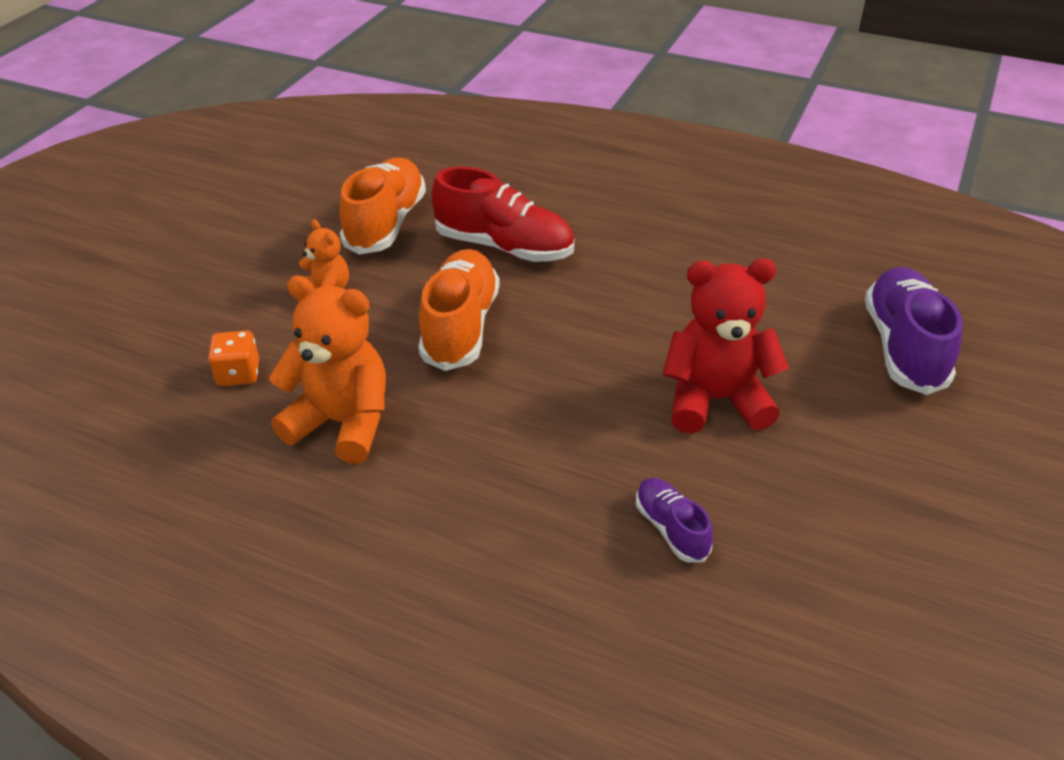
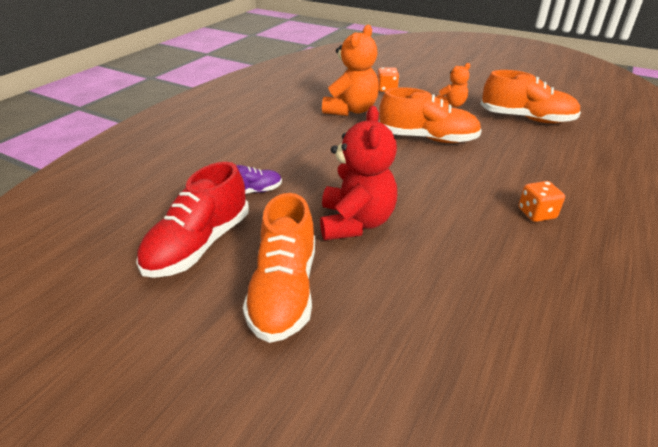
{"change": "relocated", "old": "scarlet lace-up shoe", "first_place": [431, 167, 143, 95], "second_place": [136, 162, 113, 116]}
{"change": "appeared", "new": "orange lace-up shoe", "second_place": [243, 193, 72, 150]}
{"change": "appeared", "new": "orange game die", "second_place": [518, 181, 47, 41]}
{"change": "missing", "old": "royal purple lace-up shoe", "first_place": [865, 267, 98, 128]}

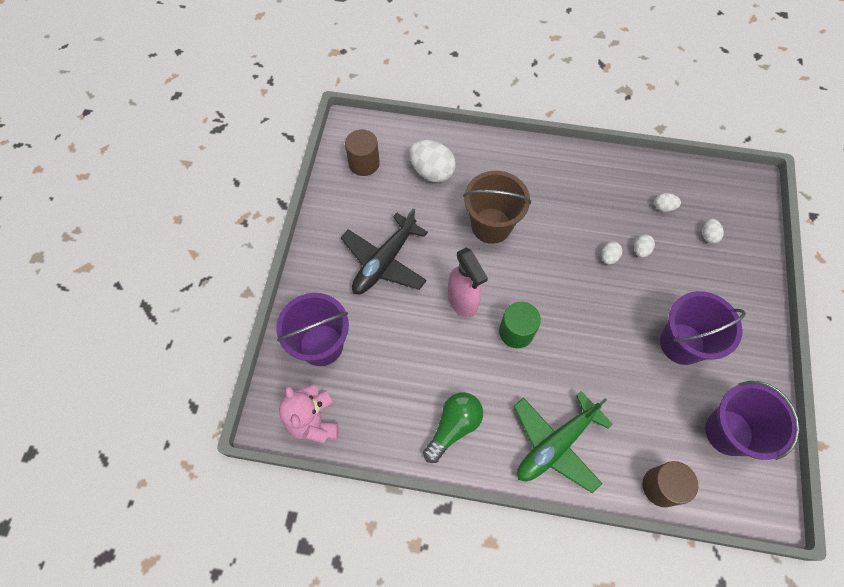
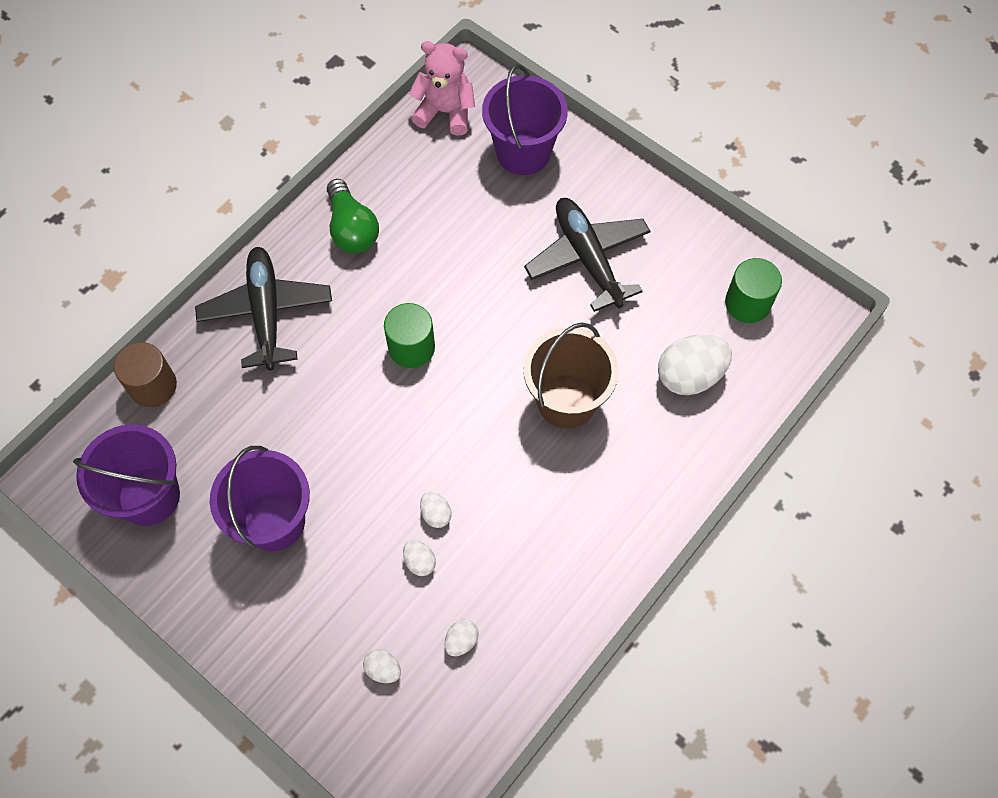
{"change": "colour", "old": "green aeroplane", "new": "black aeroplane", "first_place": [514, 391, 99, 102], "second_place": [195, 247, 137, 123]}
{"change": "colour", "old": "dark brown solid cylinder", "new": "green solid cylinder", "first_place": [345, 129, 35, 47], "second_place": [725, 258, 57, 65]}
{"change": "missing", "old": "rose-pink sprayer", "first_place": [448, 247, 40, 71]}

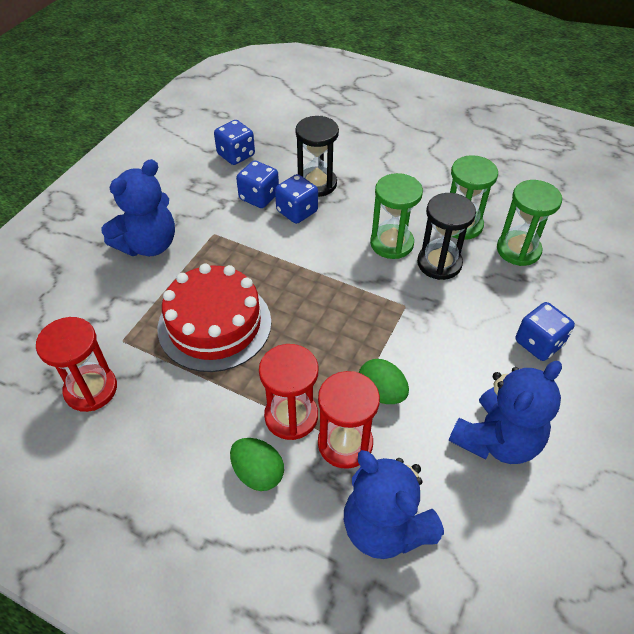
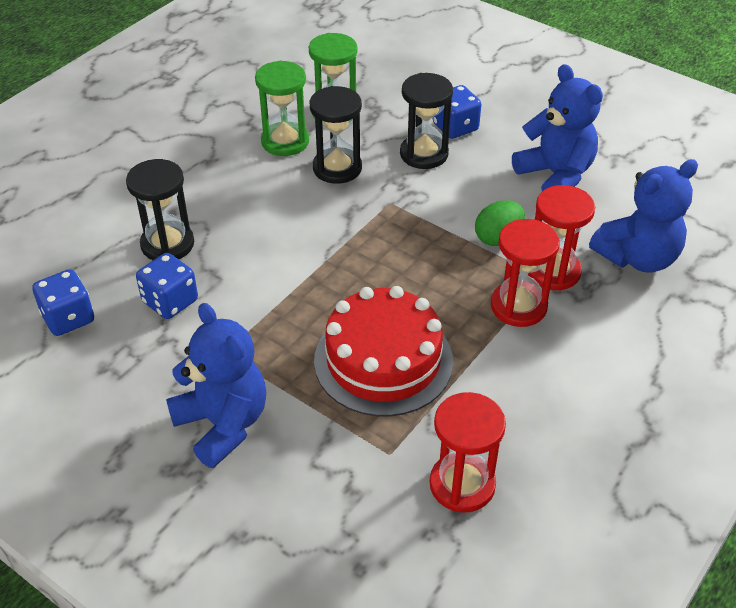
{"change": "appeared", "new": "black hourglass", "second_place": [400, 73, 53, 96]}
{"change": "missing", "old": "green egg shape", "first_place": [230, 438, 54, 53]}
{"change": "missing", "old": "blue game die", "first_place": [275, 174, 43, 50]}
{"change": "missing", "old": "green hourglass", "first_place": [370, 173, 53, 86]}

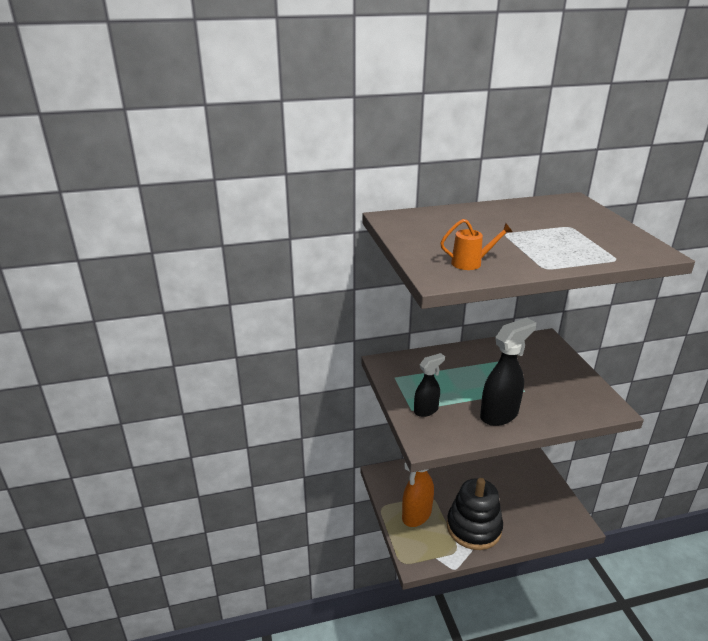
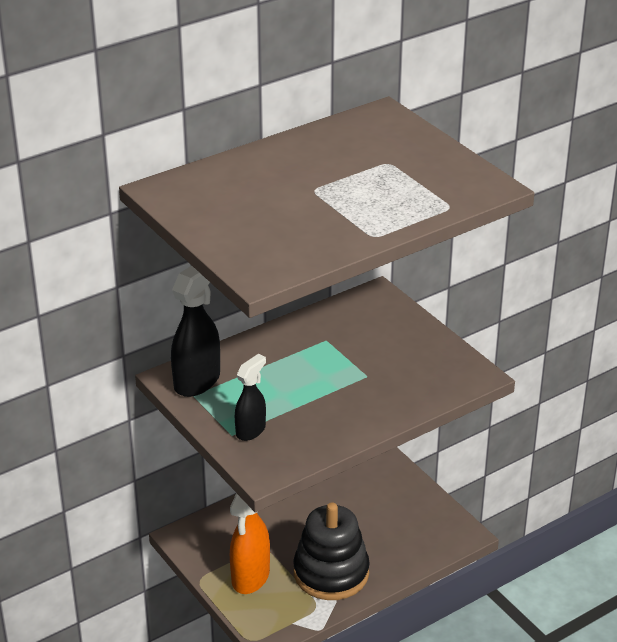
{"change": "relocated", "old": "black sprayer", "first_place": [480, 318, 56, 108], "second_place": [171, 266, 49, 131]}
{"change": "missing", "old": "orange watering pot", "first_place": [440, 219, 73, 51]}

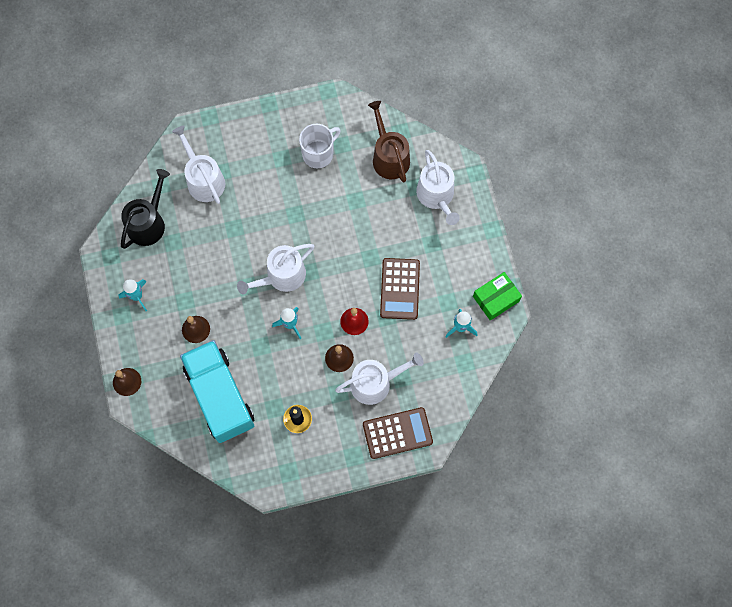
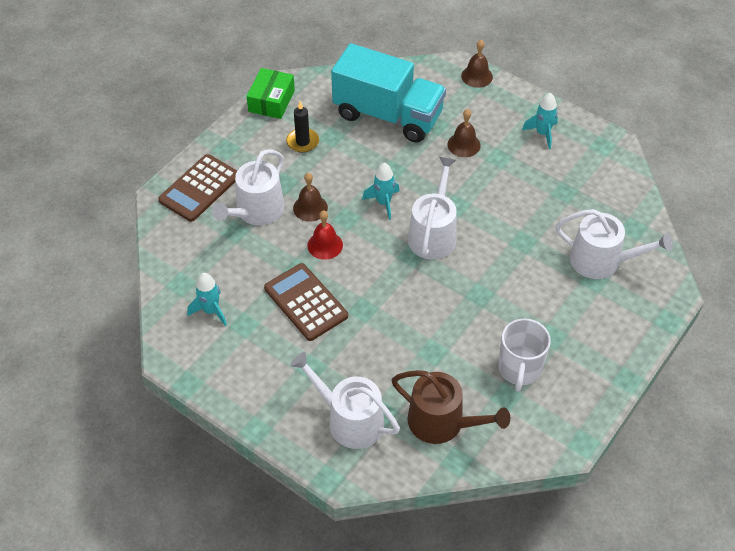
{"change": "relocated", "old": "green box", "first_place": [473, 272, 49, 49], "second_place": [247, 68, 48, 51]}
{"change": "missing", "old": "black watering pot", "first_place": [121, 169, 49, 80]}

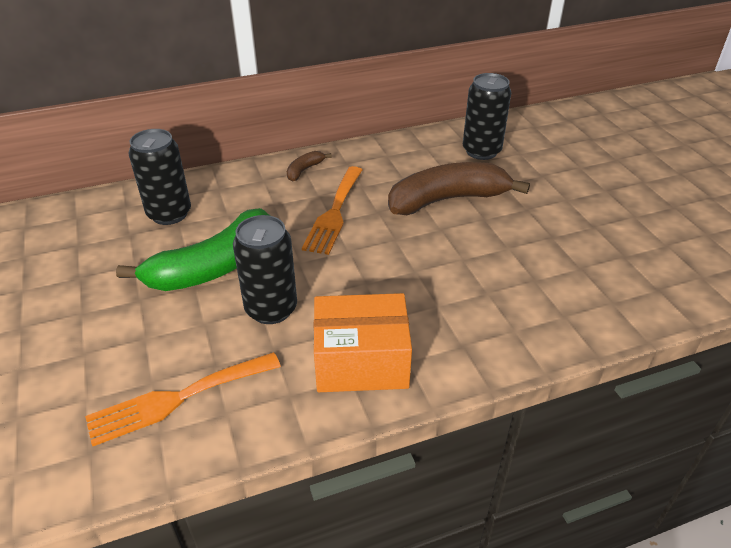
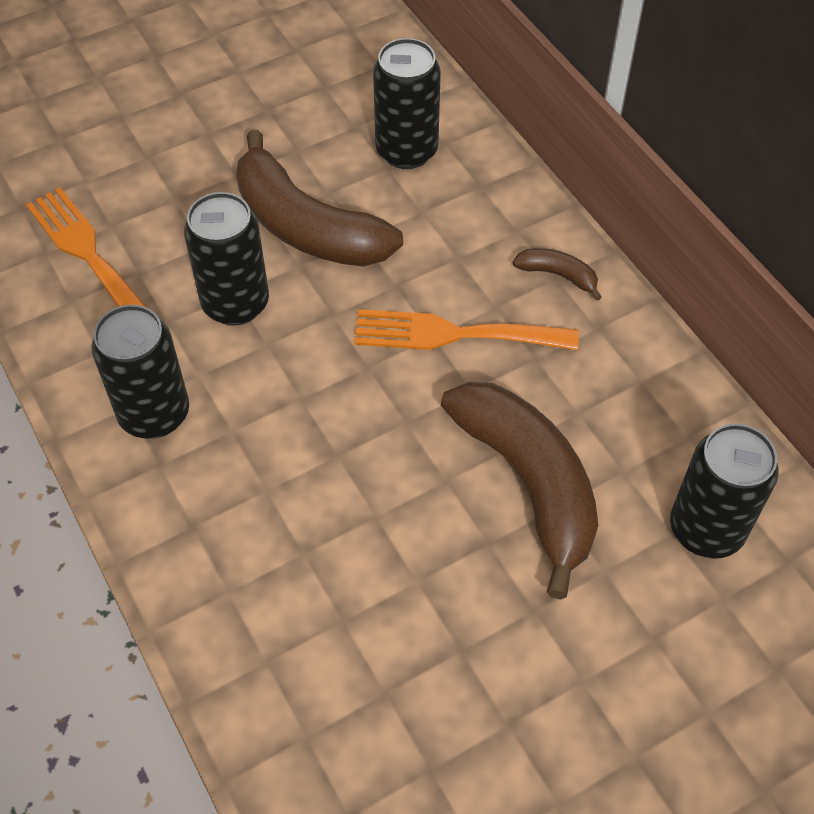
{"change": "exchanged", "old": "orange box", "new": "black soda can", "first_place": [314, 293, 98, 99], "second_place": [91, 305, 98, 134]}
{"change": "colour", "old": "green toy banana", "new": "dark brown toy banana", "first_place": [116, 208, 154, 83], "second_place": [236, 130, 167, 137]}

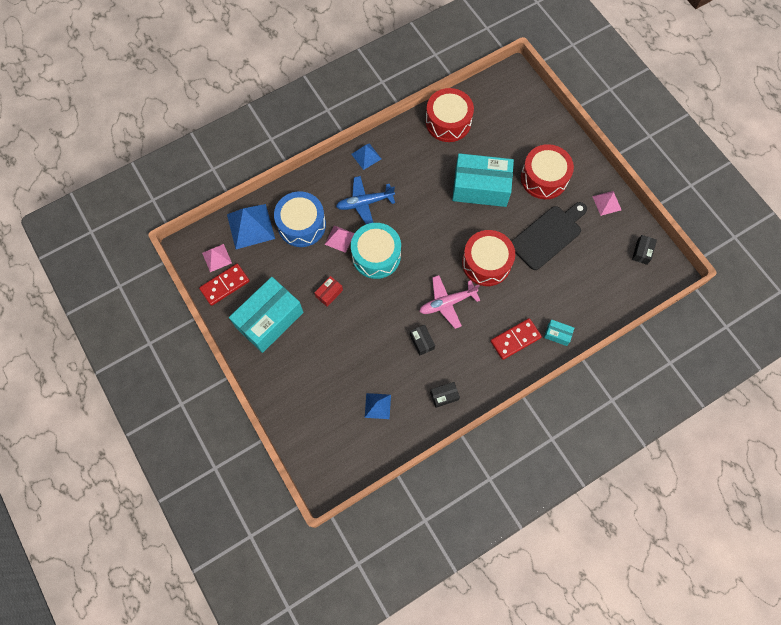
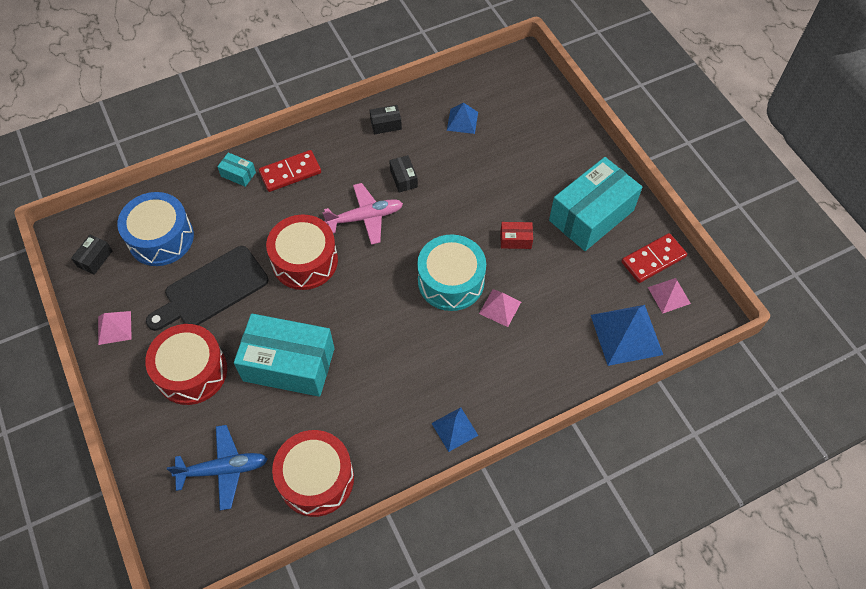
{"change": "relocated", "old": "blue toy drum", "first_place": [274, 191, 52, 56], "second_place": [117, 192, 77, 74]}
{"change": "relocated", "old": "blue aeroplane", "first_place": [336, 176, 59, 48], "second_place": [167, 425, 101, 86]}
{"change": "spun", "old": "scarlet box", "first_place": [314, 276, 29, 31], "second_place": [500, 222, 33, 27], "degrees": 45}

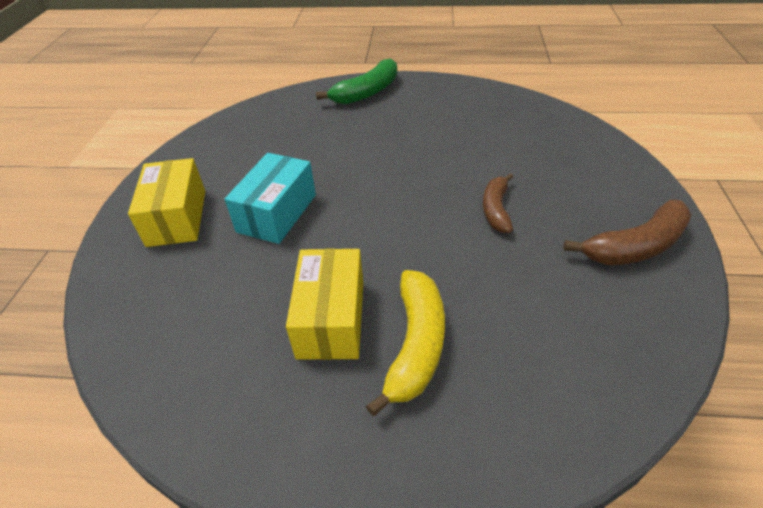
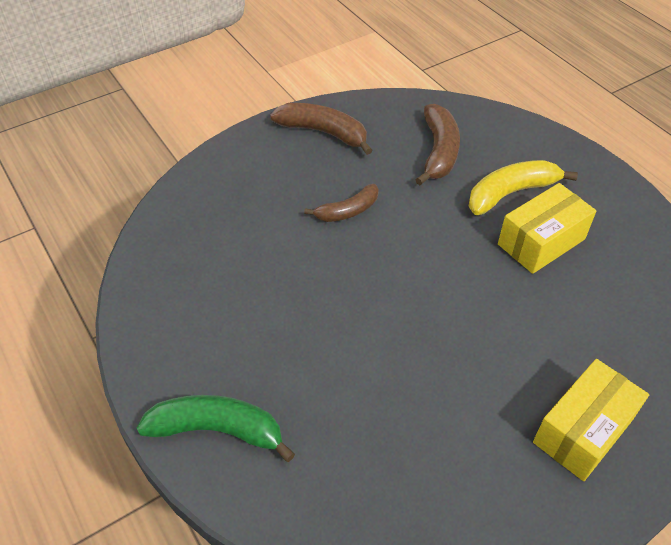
{"change": "appeared", "new": "dark brown toy banana", "second_place": [415, 104, 45, 81]}
{"change": "missing", "old": "turquoise box", "first_place": [225, 153, 91, 91]}

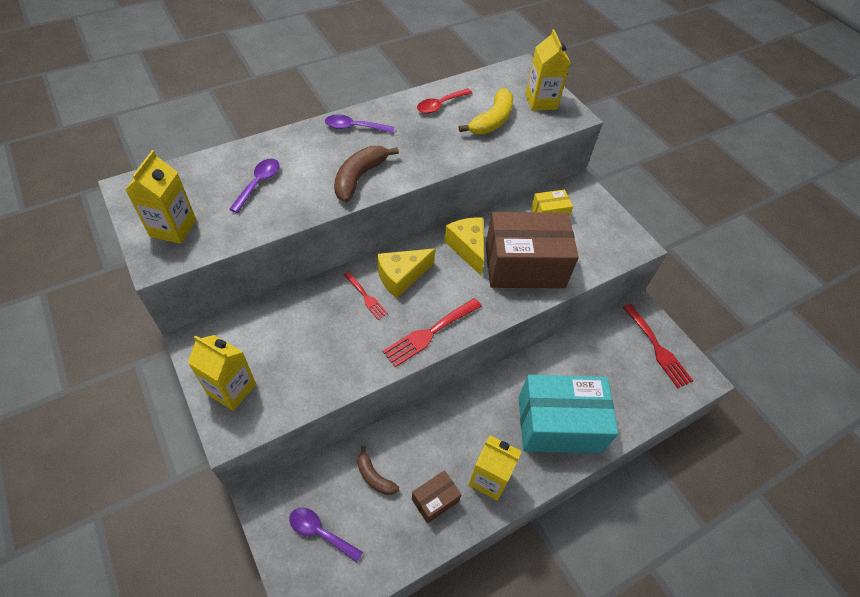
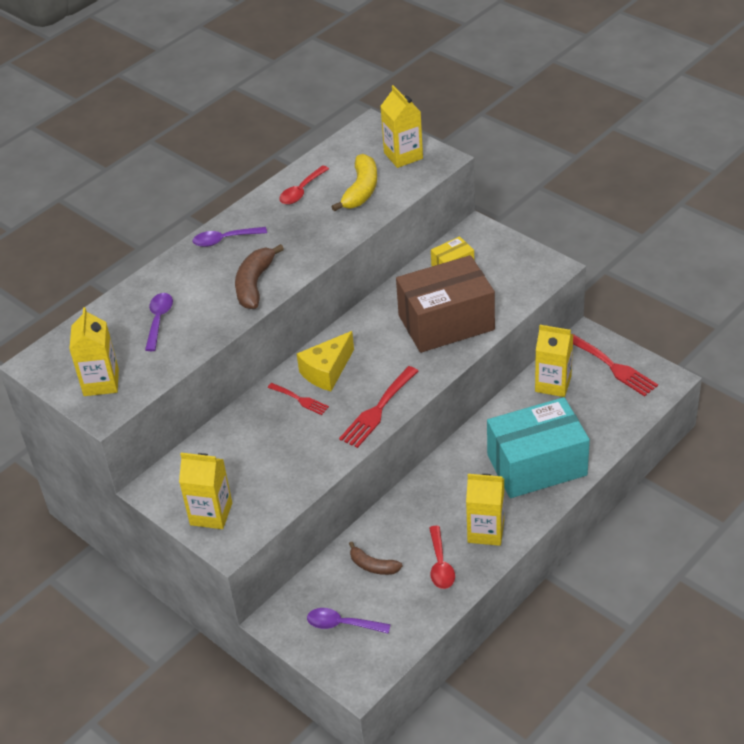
{"change": "exchanged", "old": "dark brown box", "new": "scarlet teaspoon", "first_place": [412, 470, 49, 54], "second_place": [429, 526, 26, 63]}
{"change": "appeared", "new": "golden milk carton", "second_place": [535, 325, 38, 72]}
{"change": "missing", "old": "golden piece of cheese", "first_place": [444, 217, 40, 59]}

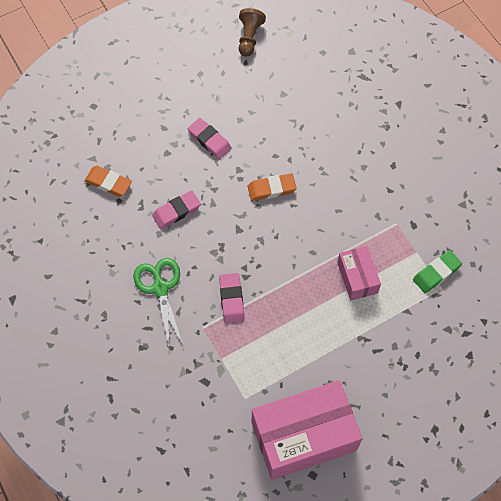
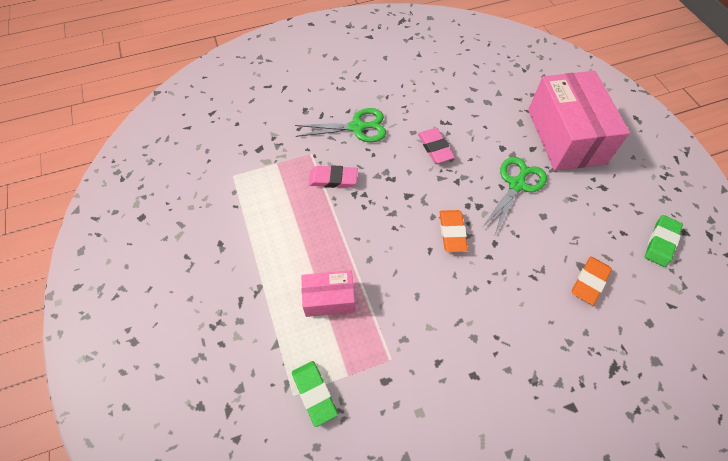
{"change": "exchanged", "old": "rose-pink pencil eraser", "new": "green scissors", "first_place": [188, 118, 44, 41], "second_place": [481, 157, 66, 80]}
{"change": "relocated", "old": "rose-pink box", "first_place": [252, 380, 110, 100], "second_place": [528, 71, 102, 100]}
{"change": "relocated", "old": "orange pencil eraser", "first_place": [84, 166, 48, 31], "second_place": [572, 256, 40, 49]}
{"change": "exchanged", "old": "dark brown pawn", "new": "green pencil eraser", "first_place": [238, 8, 28, 49], "second_place": [645, 215, 38, 52]}

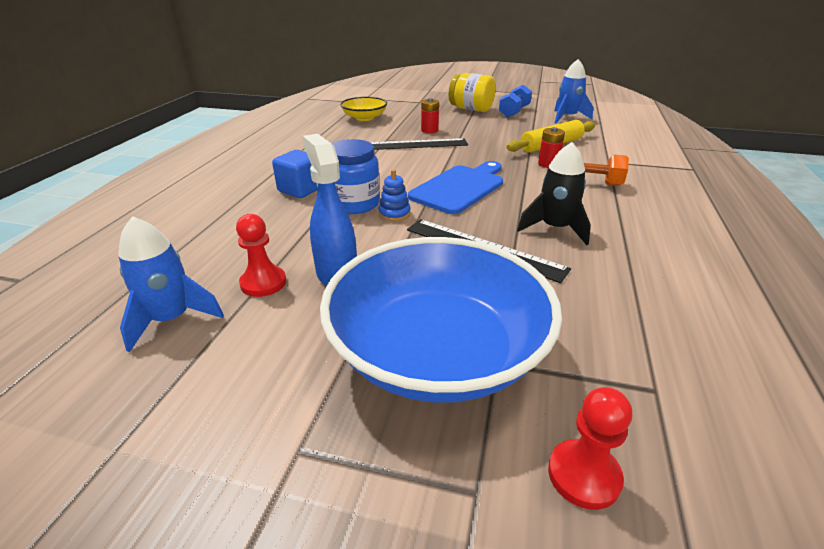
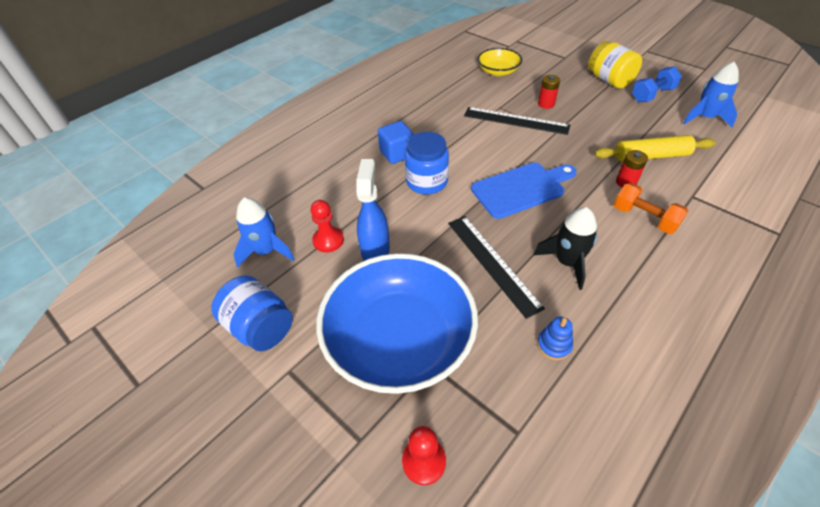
{"change": "appeared", "new": "blue preserve jar", "second_place": [211, 275, 82, 76]}
{"change": "relocated", "old": "blue stacking rings", "first_place": [378, 169, 33, 52], "second_place": [537, 317, 36, 43]}

